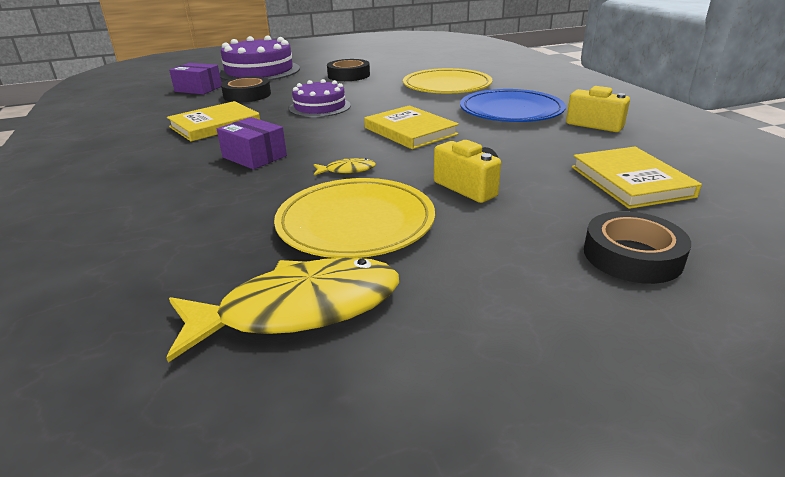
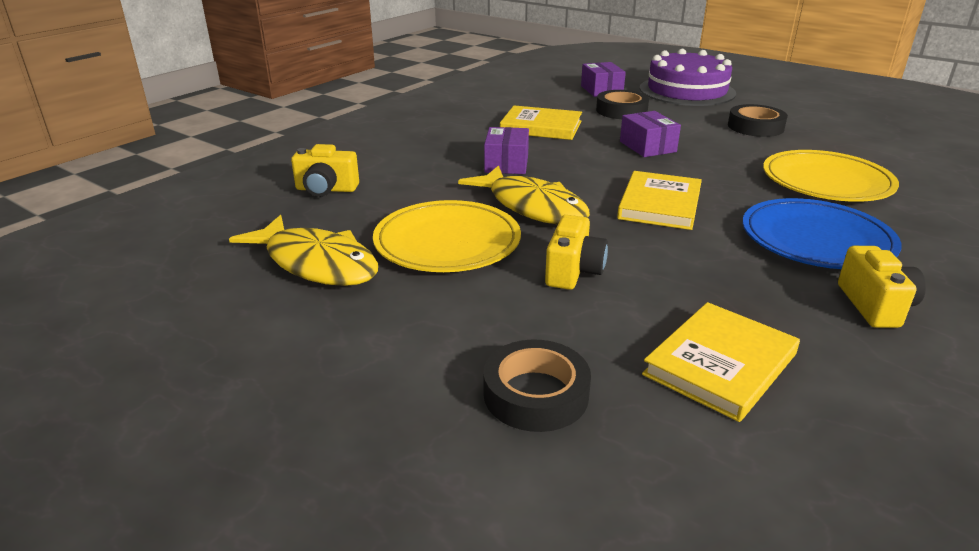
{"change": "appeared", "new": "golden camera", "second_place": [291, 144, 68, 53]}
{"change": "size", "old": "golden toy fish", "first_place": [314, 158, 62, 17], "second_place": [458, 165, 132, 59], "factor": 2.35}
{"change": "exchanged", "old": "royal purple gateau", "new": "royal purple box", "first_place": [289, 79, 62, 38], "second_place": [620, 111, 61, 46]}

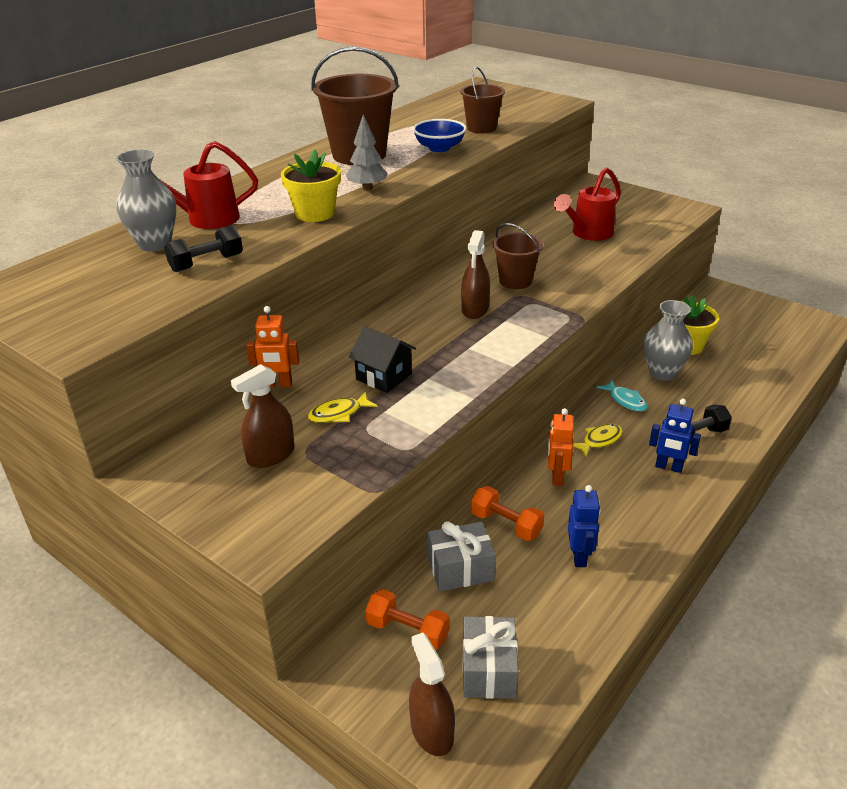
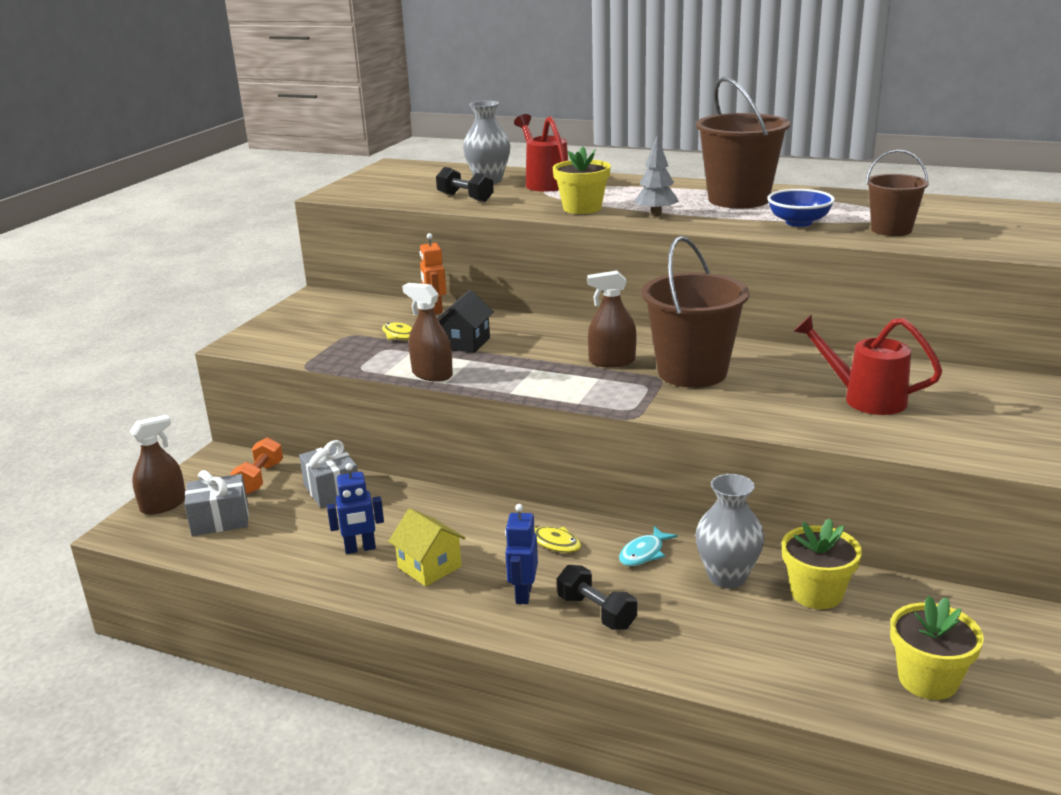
{"change": "appeared", "new": "golden house", "second_place": [388, 508, 78, 78]}
{"change": "relocated", "old": "dark brown sprayer", "first_place": [231, 364, 64, 104], "second_place": [402, 283, 51, 99]}
{"change": "size", "old": "dark brown bucket", "first_place": [493, 223, 50, 66], "second_place": [642, 236, 107, 152], "factor": 1.72}
{"change": "appeared", "new": "golden potted plant", "second_place": [890, 596, 94, 104]}
{"change": "missing", "old": "orange hand weight", "first_place": [471, 486, 73, 55]}
{"change": "missing", "old": "orange robot", "first_place": [548, 408, 26, 78]}

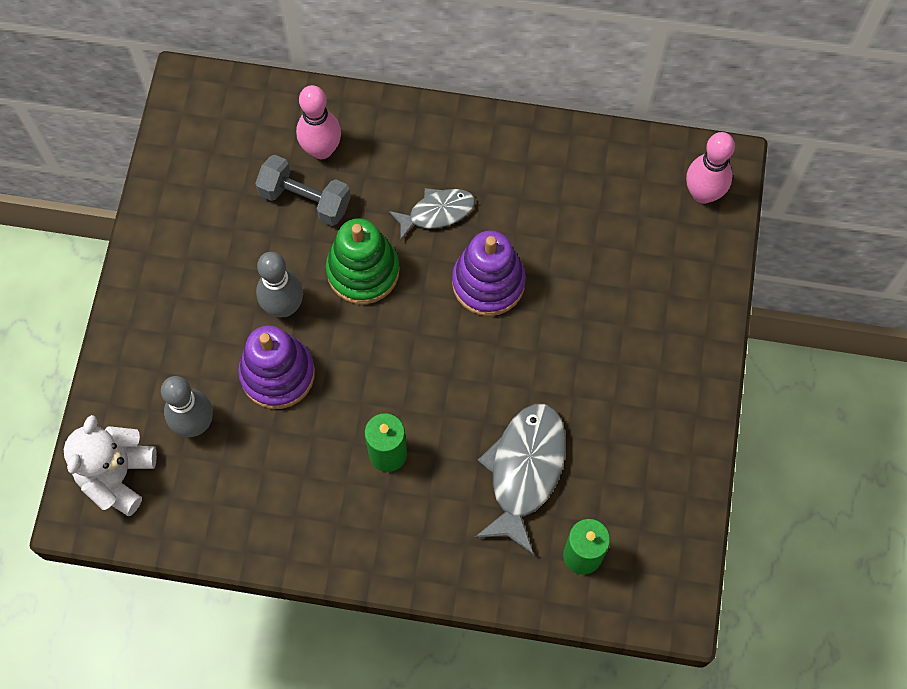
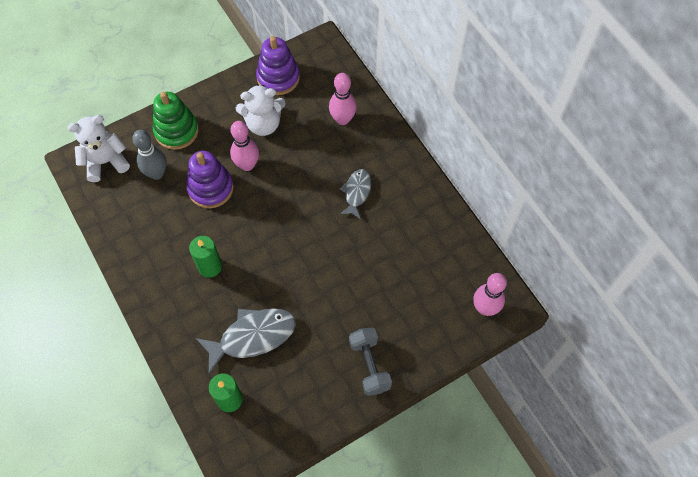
{"change": "relocated", "old": "green stacking rings", "first_place": [326, 218, 74, 86], "second_place": [153, 92, 46, 58]}
{"change": "colour", "old": "ash-grey tenpin", "new": "rose-pink tenpin", "first_place": [256, 252, 47, 65], "second_place": [230, 121, 29, 50]}
{"change": "appeared", "new": "snow-white teddy bear", "second_place": [236, 84, 50, 52]}
{"change": "relocated", "old": "royal purple stacking rings", "first_place": [452, 230, 74, 86], "second_place": [256, 36, 44, 59]}
{"change": "spun", "old": "ash-grey toy fish", "first_place": [389, 188, 86, 52], "second_place": [340, 169, 31, 50], "degrees": -105}
{"change": "relocated", "old": "ash-grey hand weight", "first_place": [255, 155, 96, 71], "second_place": [349, 327, 43, 69]}

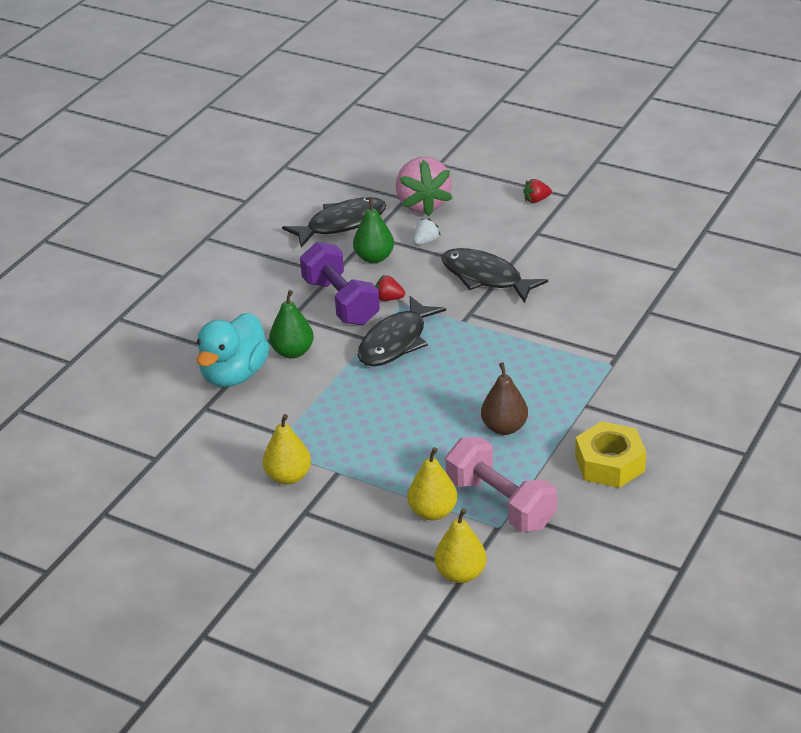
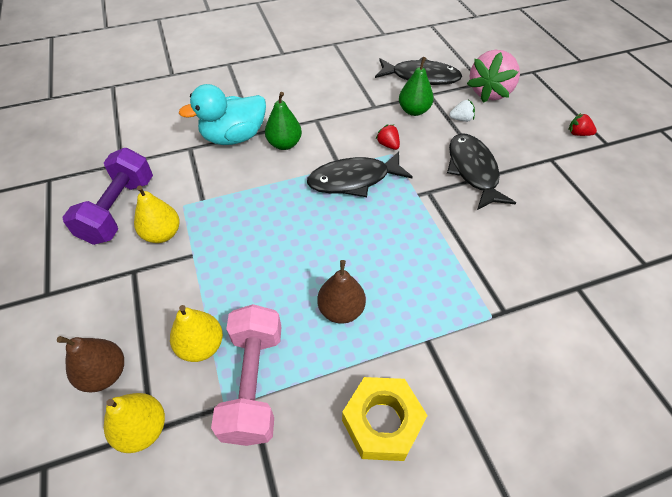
{"change": "appeared", "new": "dark brown toy pear", "second_place": [57, 336, 67, 56]}
{"change": "relocated", "old": "royal purple hand weight", "first_place": [300, 242, 80, 83], "second_place": [62, 148, 91, 97]}

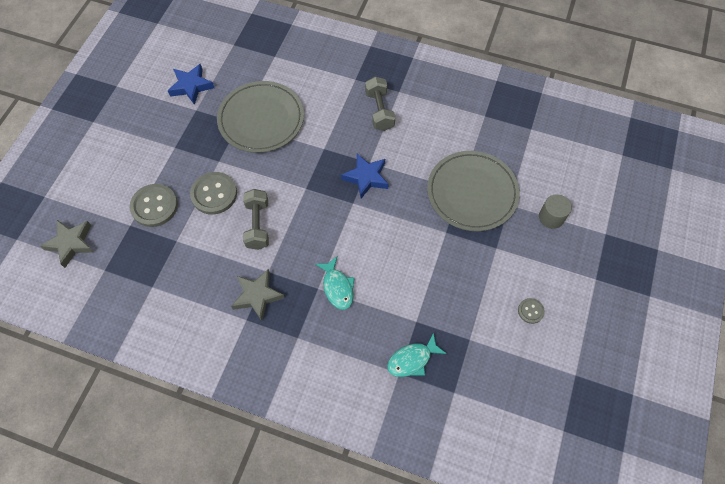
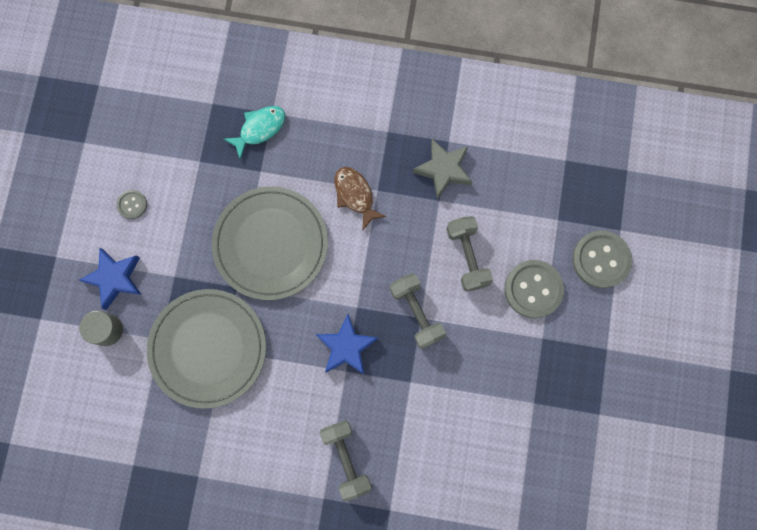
{"change": "relocated", "old": "blue star shape", "first_place": [168, 64, 46, 41], "second_place": [79, 247, 63, 63]}
{"change": "relocated", "old": "ash-grey plate", "first_place": [217, 81, 87, 72], "second_place": [212, 186, 116, 114]}
{"change": "colour", "old": "turquoise toy fish", "new": "dark brown toy fish", "first_place": [315, 256, 40, 54], "second_place": [335, 167, 52, 63]}
{"change": "appeared", "new": "ash-grey hand weight", "second_place": [390, 273, 56, 76]}
{"change": "missing", "old": "ash-grey star shape", "first_place": [40, 220, 54, 48]}

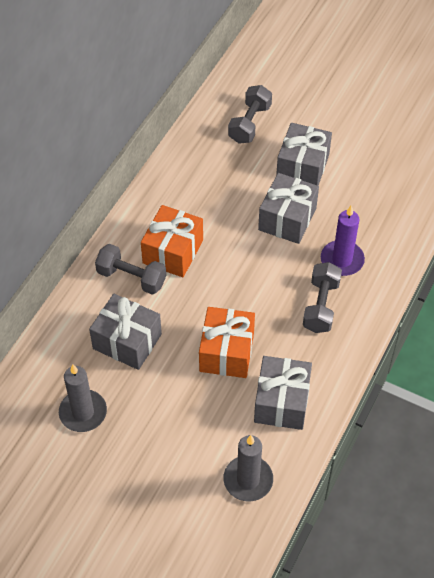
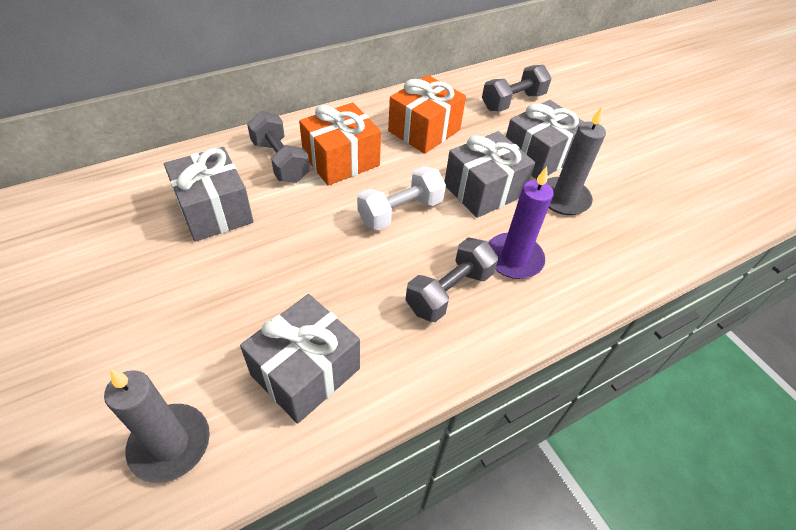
{"change": "appeared", "new": "snow-white hand weight", "second_place": [357, 166, 89, 64]}
{"change": "relocated", "old": "orange gift", "first_place": [199, 307, 56, 71], "second_place": [388, 75, 78, 79]}
{"change": "relocated", "old": "ash-grey candle", "first_place": [59, 364, 48, 68], "second_place": [547, 107, 59, 108]}

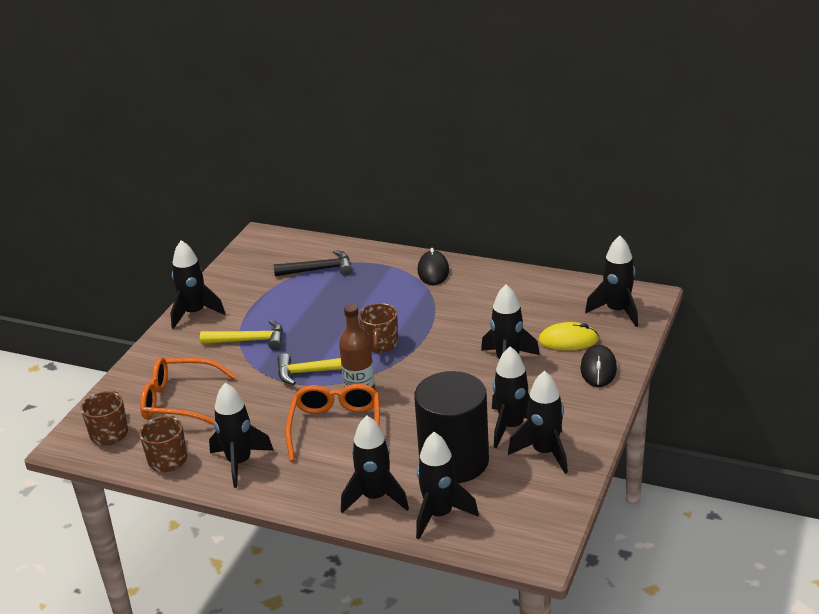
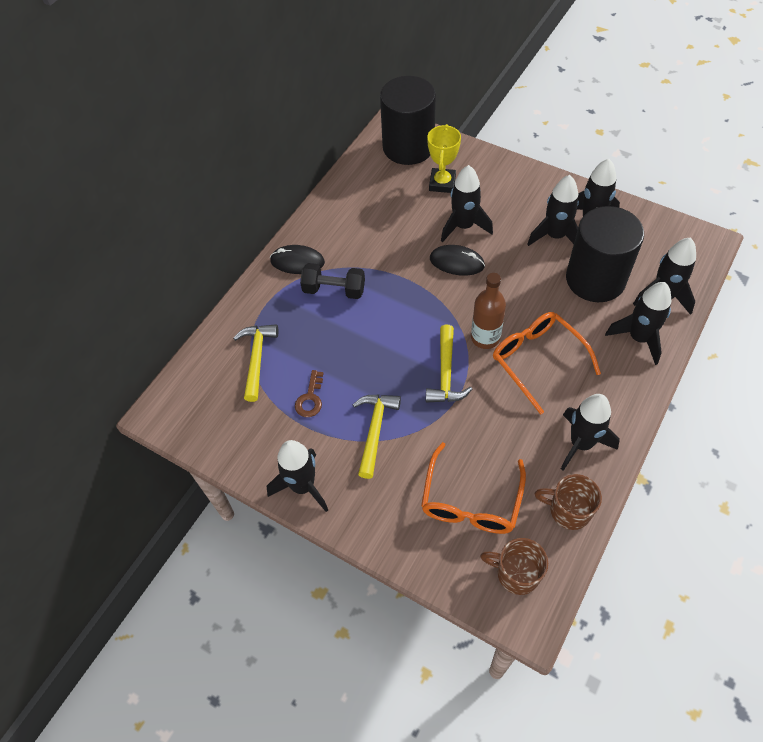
{"change": "colour", "old": "black claw hammer", "new": "golden claw hammer", "first_place": [273, 250, 79, 26], "second_place": [233, 324, 45, 78]}
{"change": "appeared", "new": "dark brown door key", "second_place": [295, 370, 28, 47]}
{"change": "appeared", "new": "black hand weight", "second_place": [300, 263, 65, 36]}
{"change": "exchanged", "old": "black toy rocket", "new": "black solid cylinder", "first_place": [585, 235, 53, 92], "second_place": [380, 76, 56, 89]}
{"change": "exchanged", "old": "golden computer mouse", "new": "golden award cup", "first_place": [538, 322, 61, 28], "second_place": [427, 124, 34, 69]}
{"change": "relocated", "old": "black computer mouse", "first_place": [580, 345, 37, 42], "second_place": [430, 245, 55, 31]}
{"change": "spun", "old": "orange eyeglasses", "first_place": [286, 384, 94, 77], "second_place": [493, 312, 108, 103], "degrees": 45}
{"change": "missing", "old": "dark brown mug", "first_place": [359, 303, 39, 51]}

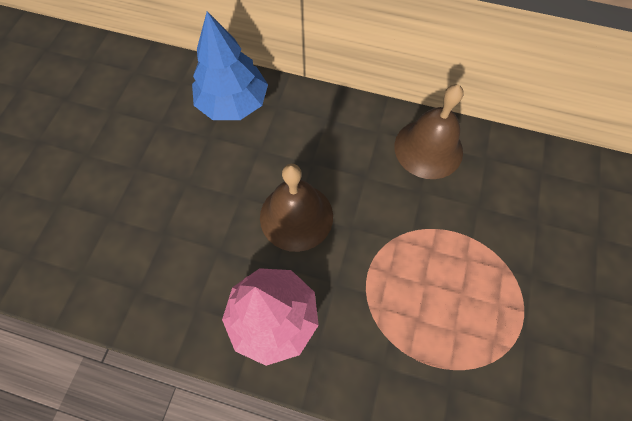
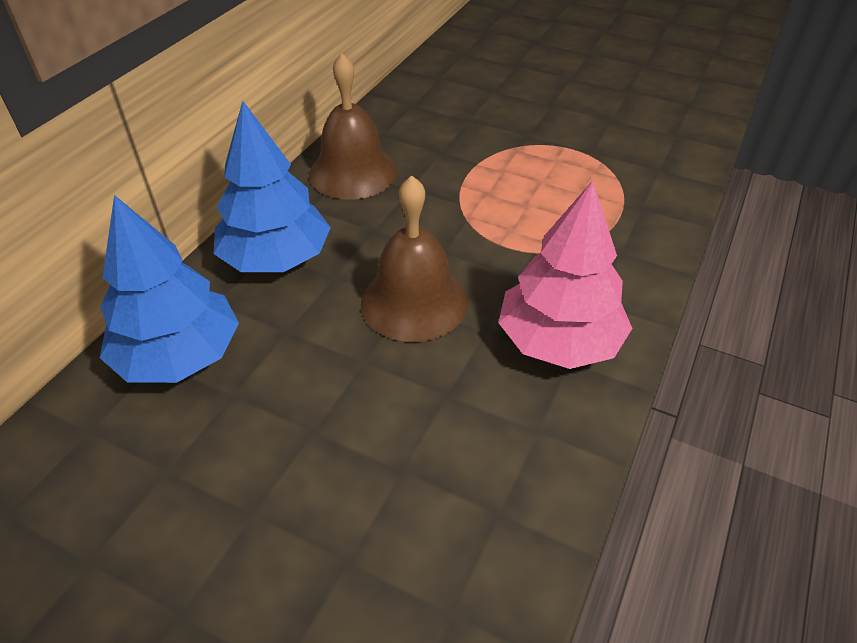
{"change": "appeared", "new": "blue fir tree", "second_place": [214, 101, 117, 171]}

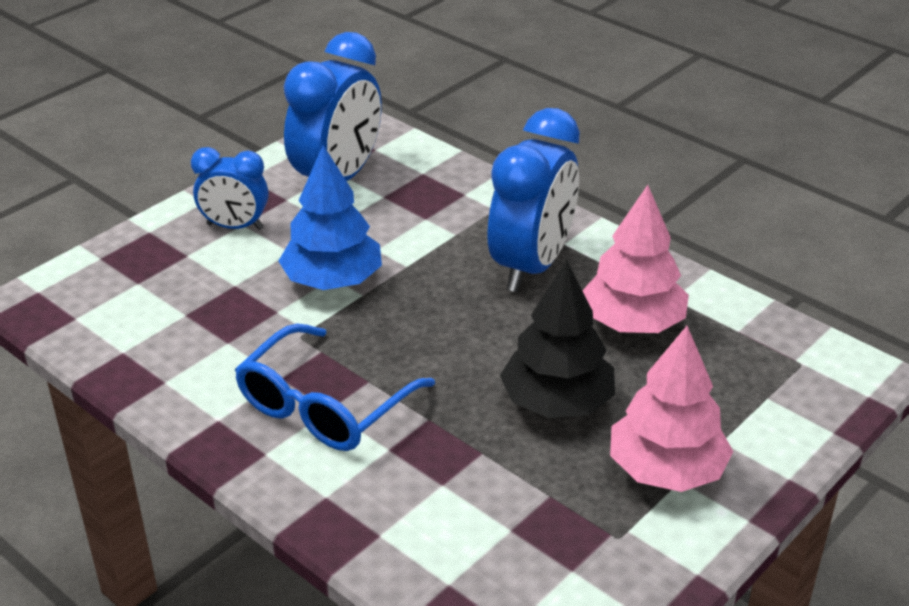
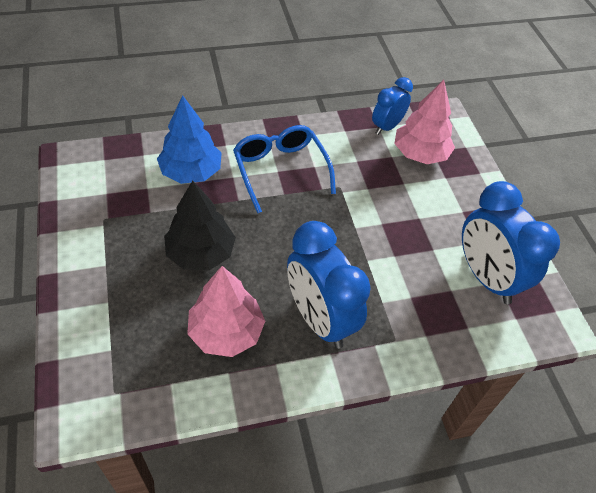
{"change": "relocated", "old": "blue fir tree", "first_place": [278, 145, 104, 145], "second_place": [157, 95, 65, 89]}
{"change": "relocated", "old": "blue alarm clock", "first_place": [191, 147, 77, 83], "second_place": [372, 77, 41, 58]}
{"change": "relocated", "old": "rose-pink fir tree", "first_place": [610, 326, 123, 166], "second_place": [394, 80, 61, 84]}

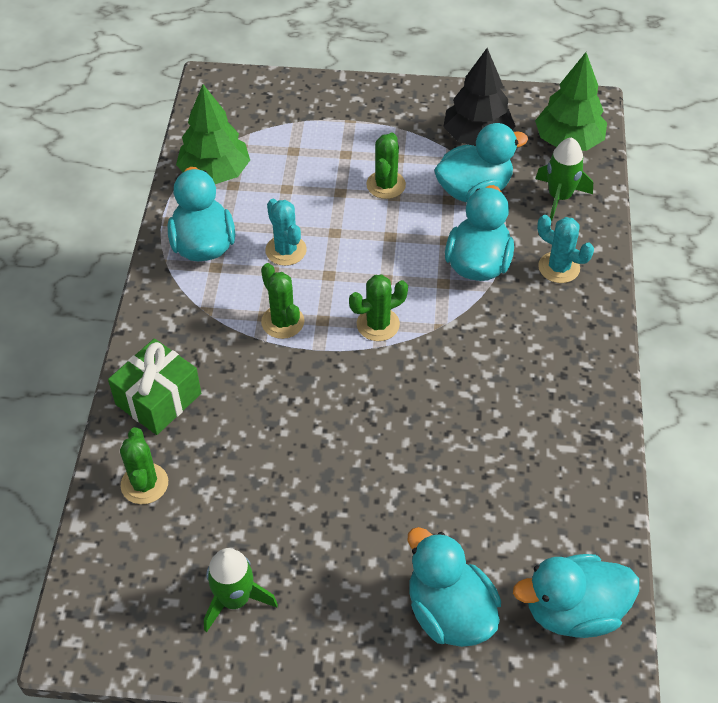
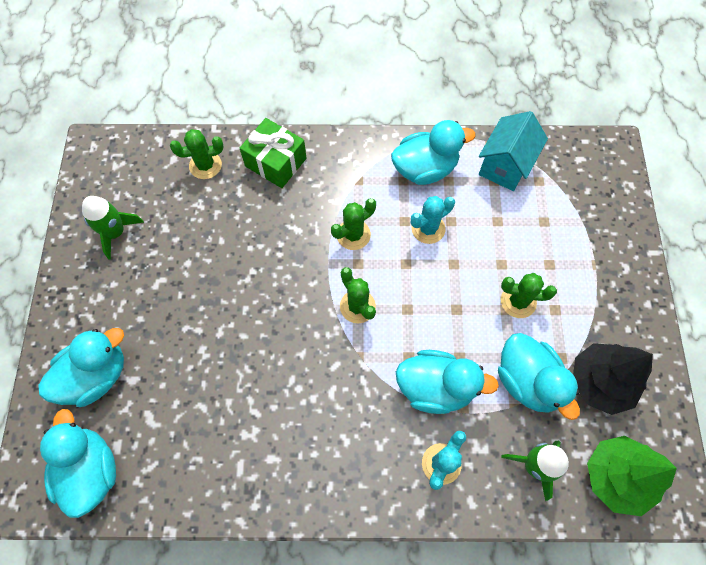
{"change": "exchanged", "old": "green fir tree", "new": "turquoise house", "first_place": [176, 84, 74, 100], "second_place": [479, 111, 69, 80]}

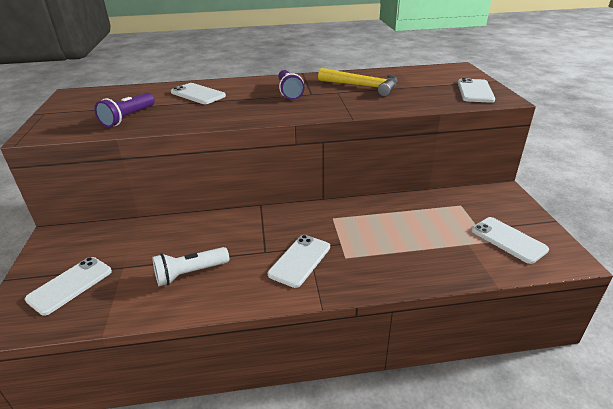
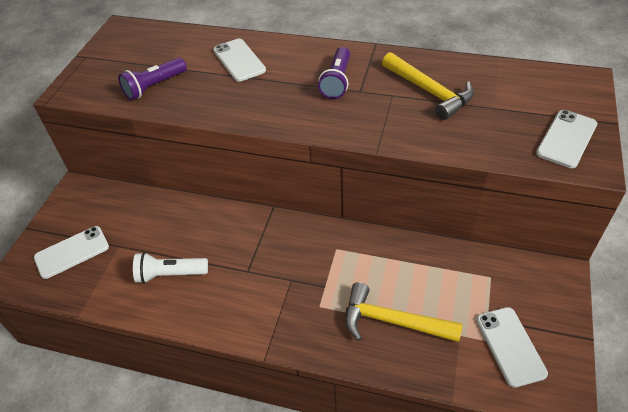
{"change": "appeared", "new": "golden claw hammer", "second_place": [345, 282, 118, 60]}
{"change": "missing", "old": "snow-white mobile phone", "first_place": [268, 235, 62, 53]}

